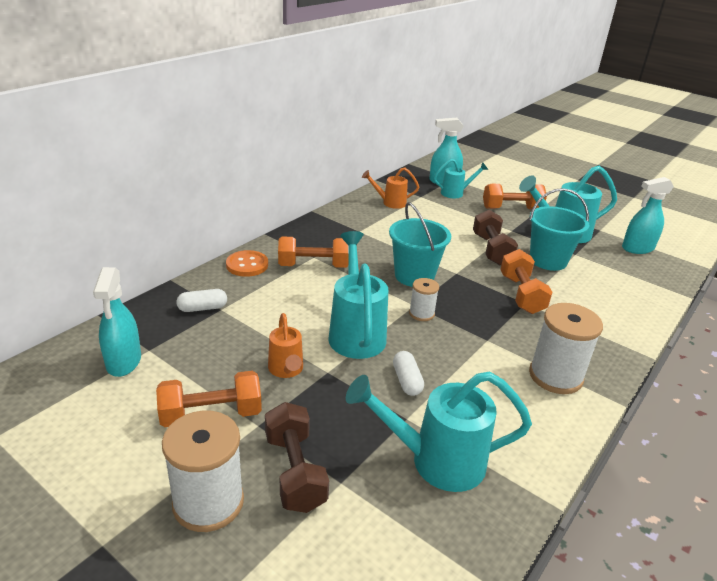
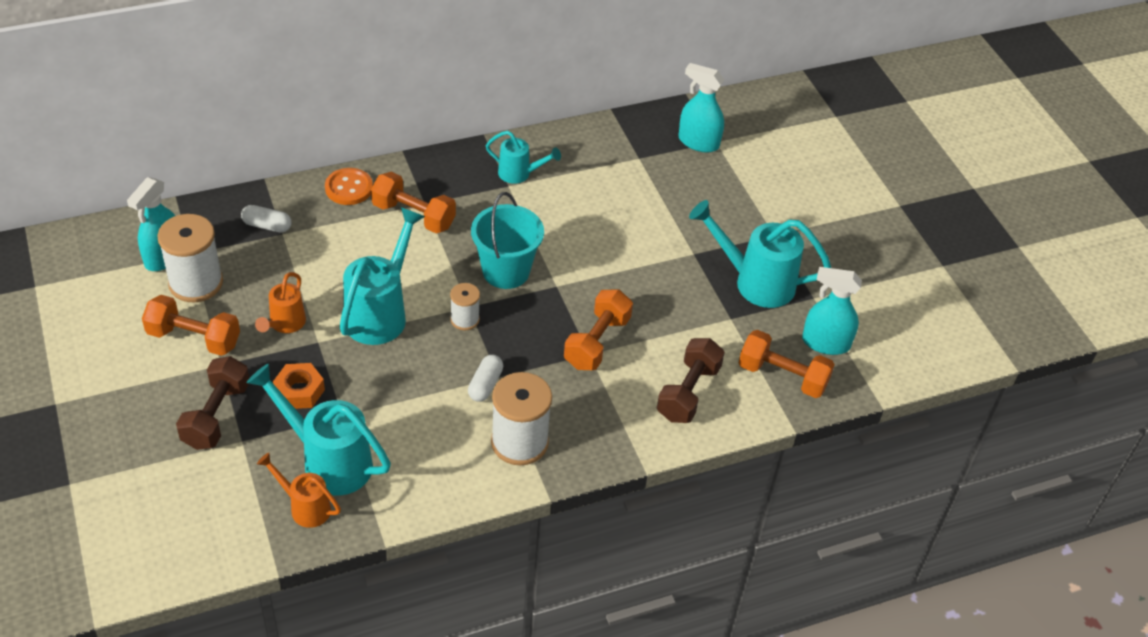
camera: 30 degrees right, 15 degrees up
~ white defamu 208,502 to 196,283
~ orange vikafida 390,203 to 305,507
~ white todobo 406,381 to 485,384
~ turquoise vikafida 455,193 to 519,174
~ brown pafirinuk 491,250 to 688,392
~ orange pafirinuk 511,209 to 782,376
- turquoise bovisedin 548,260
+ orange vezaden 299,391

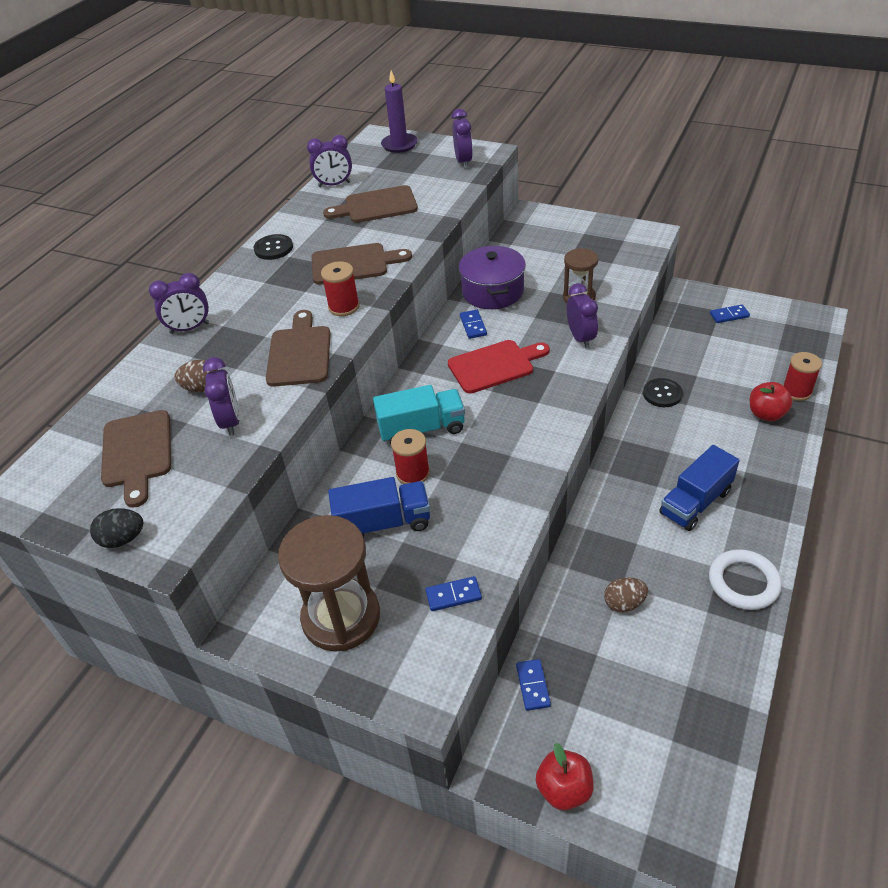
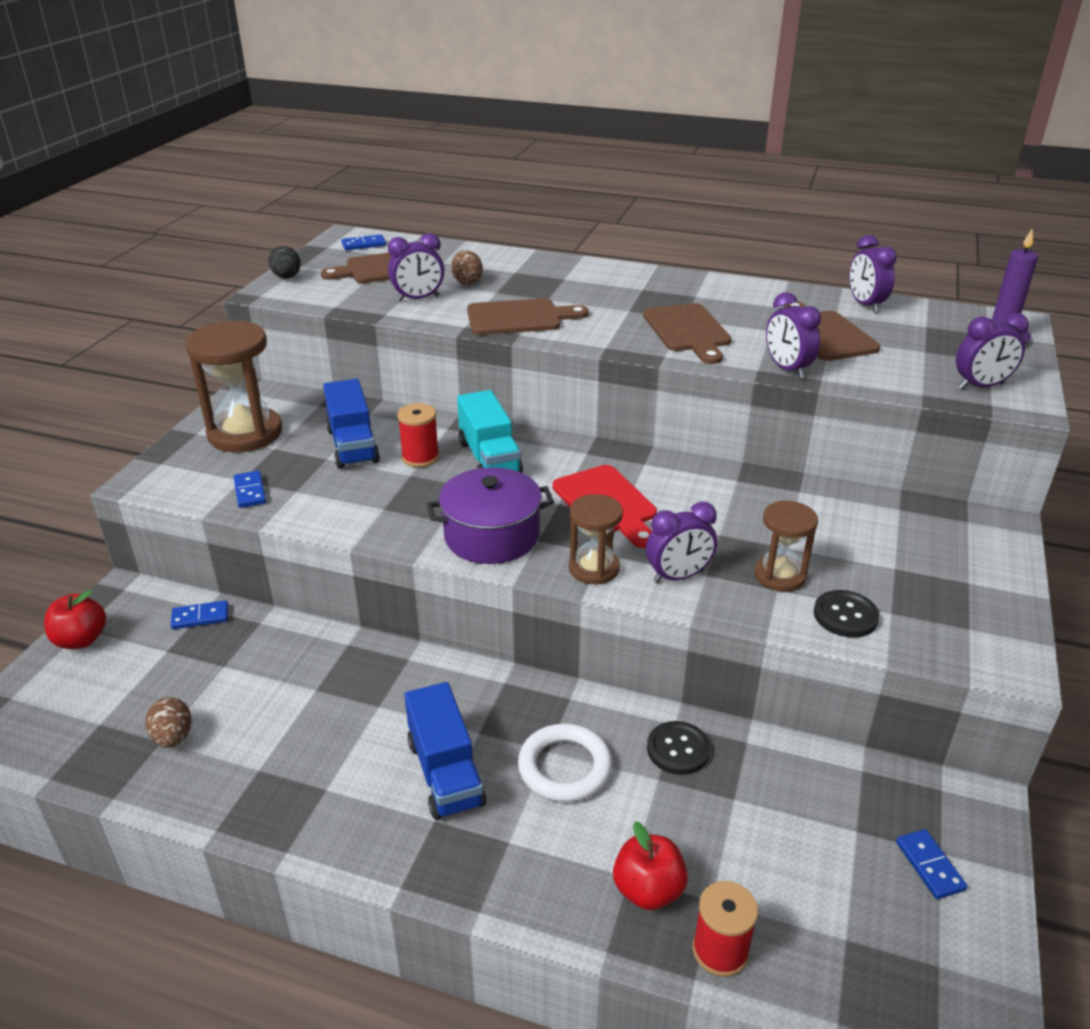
camera: 80 degrees right, 10 degrees down
~ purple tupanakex 189,328 to 787,369
~ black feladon 273,248 to 845,615
- red defamu 344,307
~ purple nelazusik 492,291 to 491,536
~ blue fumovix 473,325 to 364,245
~ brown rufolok 624,603 to 173,737
~ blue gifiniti 695,502 = 445,772 150 degrees counterclockwise
~ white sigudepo 743,582 to 564,767
+ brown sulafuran 594,568

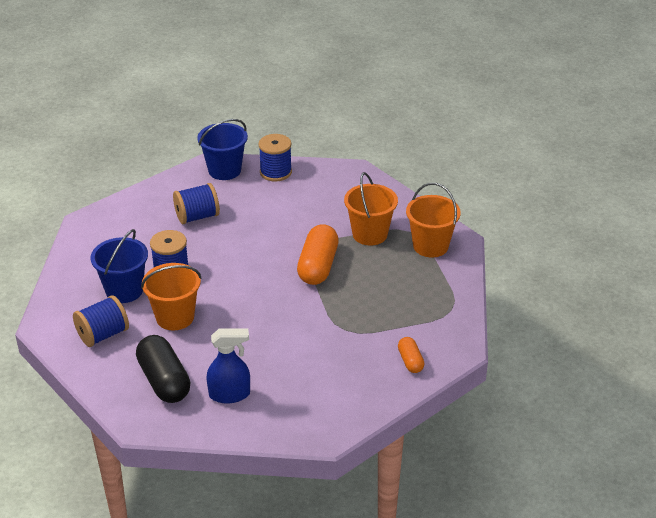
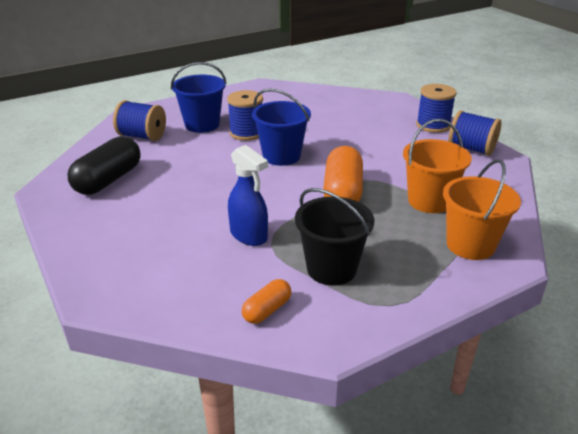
camera: 55 degrees right, 5 degrees down
- orange bovisedin 175,317
~ blue defamu 197,217 to 471,149
~ blue bovisedin 224,170 to 281,156
~ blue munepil 230,394 to 249,235
~ orange todobo 318,266 = 342,192 60 degrees counterclockwise
+ black bovisedin 331,269

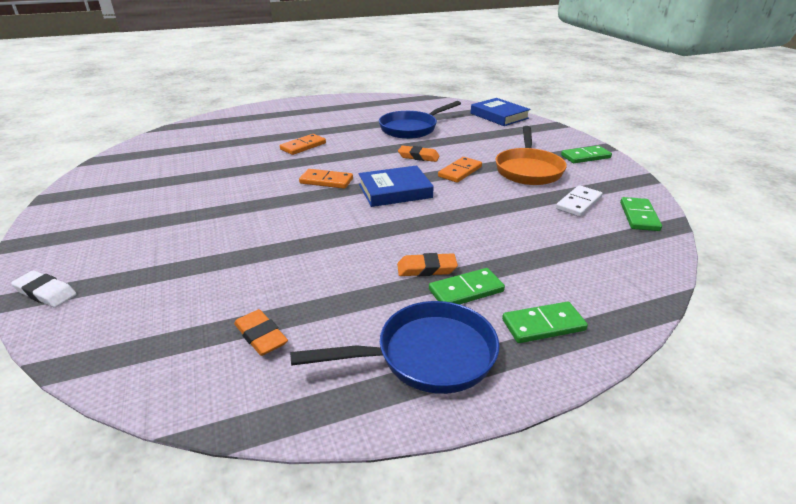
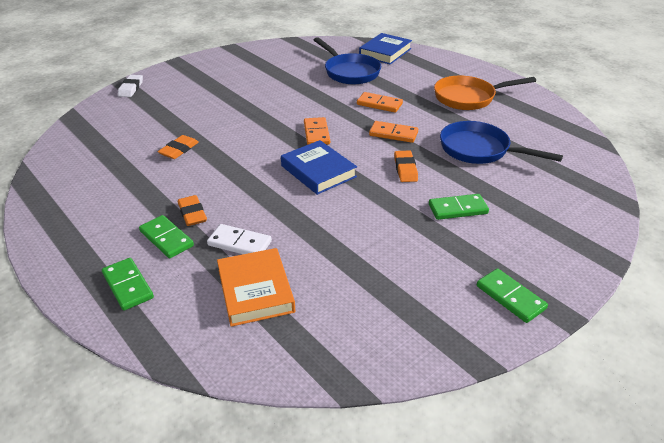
camera: 70 degrees right, 5 degrees up
~ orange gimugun 261,336 to 179,150
~ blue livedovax 427,355 to 349,72
~ orange fumovix 460,172 to 393,134
~ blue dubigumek 499,116 to 385,52
~ orange livedovax 528,169 to 468,98
~ white fumovix 578,203 to 239,243
~ green fumovix 639,216 to 458,209
+ orange dubigumek 255,291

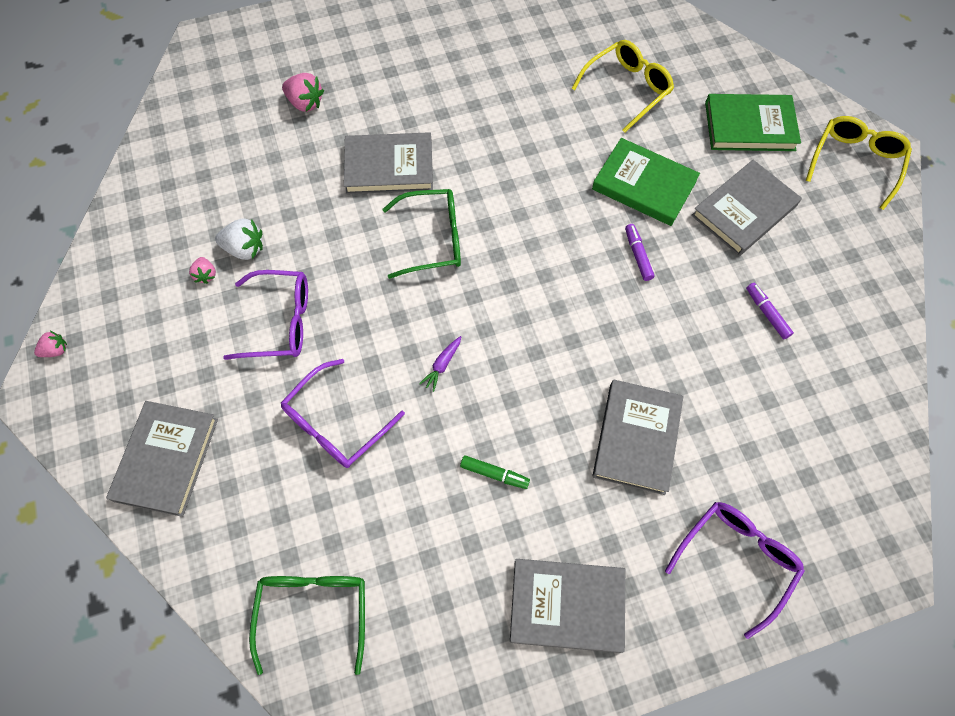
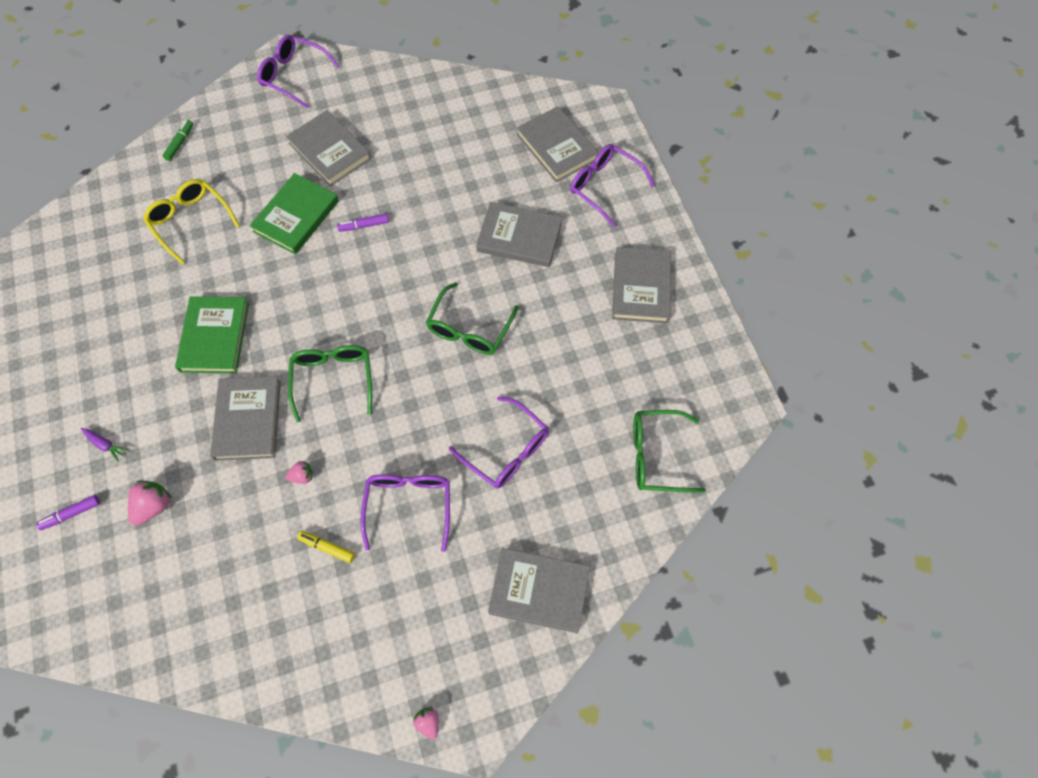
camera: 90 degrees left, 0 degrees up
~ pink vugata 206,275 to 302,476
~ white vugata 245,249 to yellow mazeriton 327,547
~ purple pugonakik 442,365 to 105,445
~ green mazeriton 494,474 to 180,143
~ green dubigumek 749,126 to 214,337
~ purple mazeriton 766,313 to 71,514
~ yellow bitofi 855,162 to purple bitofi 293,75
+ green bitofi 469,329
+ grey dubigumek 557,147

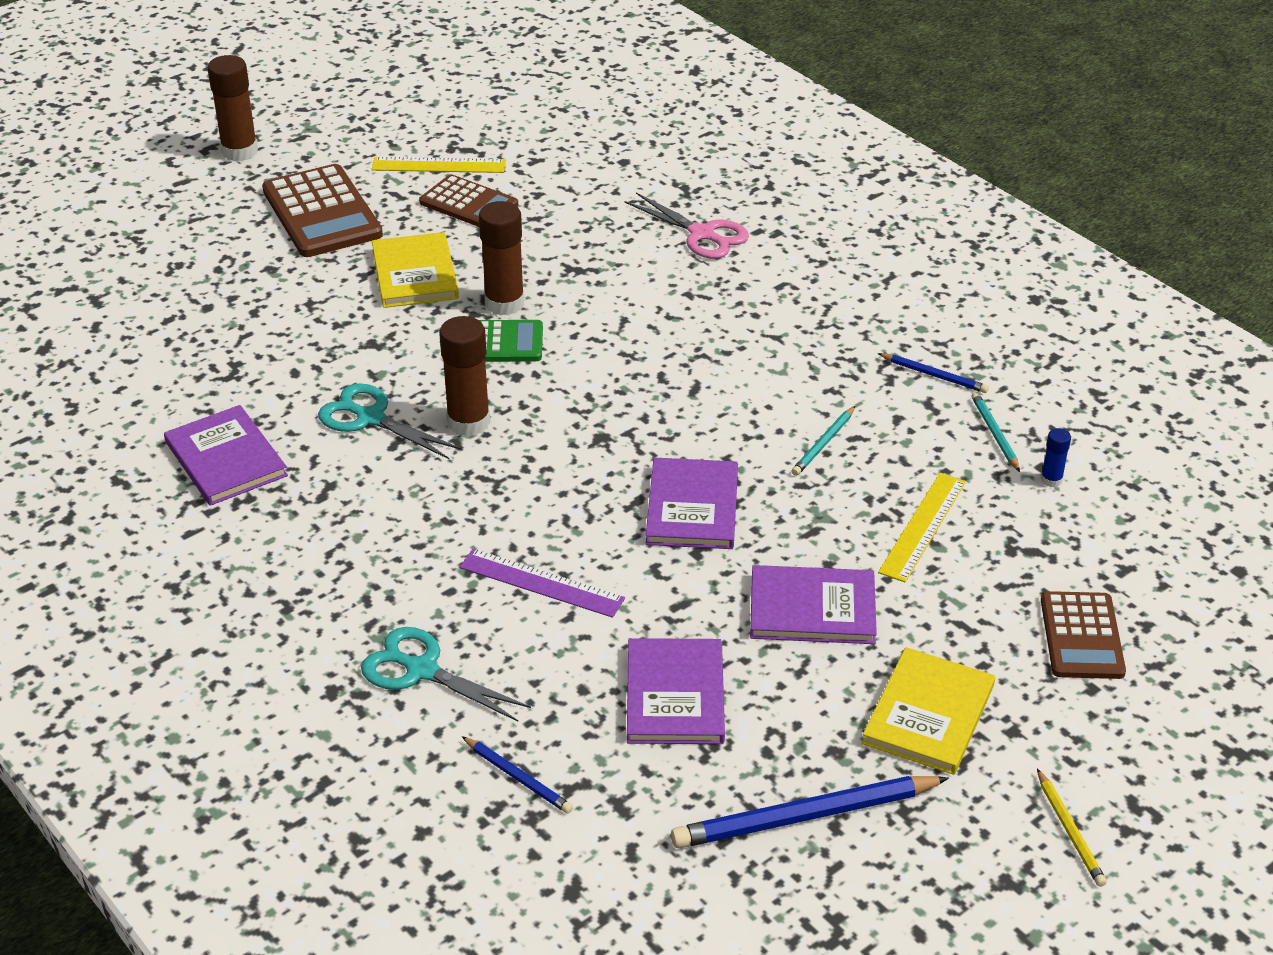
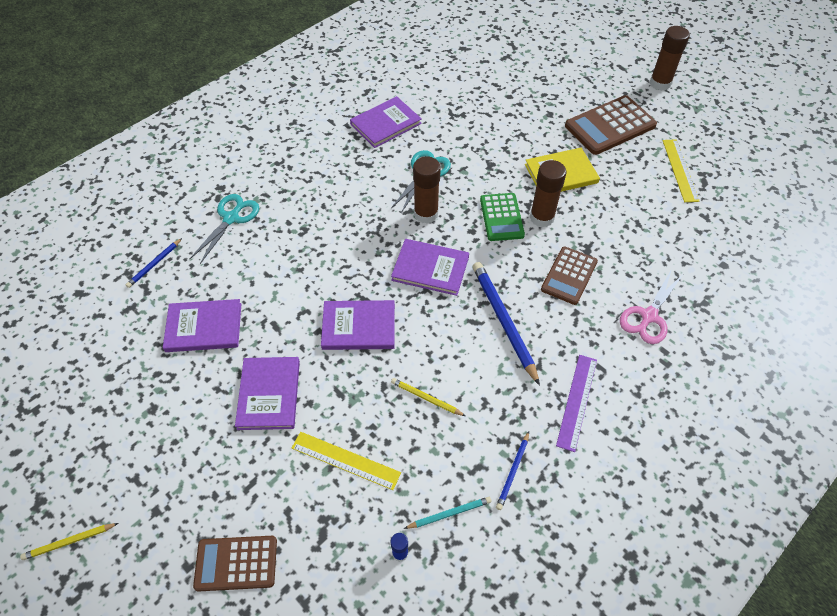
camera: 85 degrees right, 15 degrees up
~ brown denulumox 468,204 to 569,276
~ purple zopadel 541,583 to 577,401
~ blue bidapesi 805,816 to 504,321
~ turquoise bidapesi 823,443 to yellow bidapesi 426,398
- yellow dubigumek 929,714
+ purple dubigumek 430,268

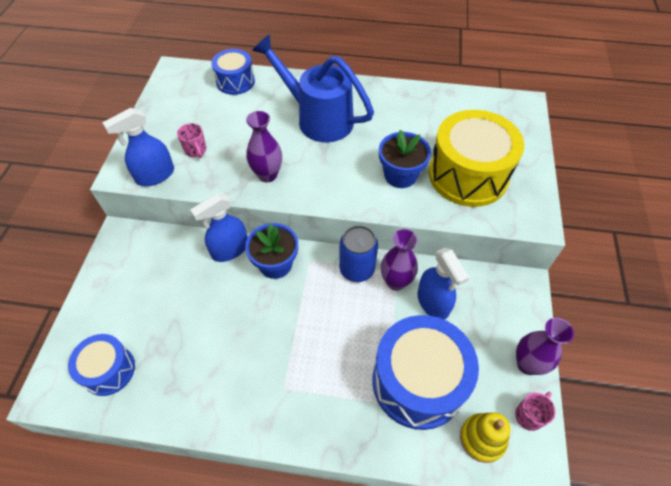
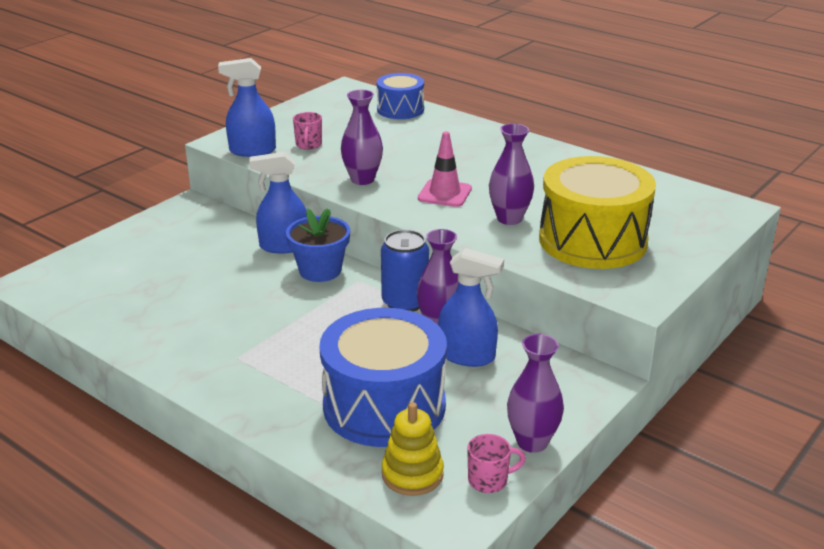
camera: 30 degrees right, 25 degrees down
- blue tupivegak 109,370
- blue vikafida 318,118
~ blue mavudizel 400,175 to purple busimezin 509,219
~ blue munepil 433,303 = 467,356 75 degrees counterclockwise
+ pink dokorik 444,194

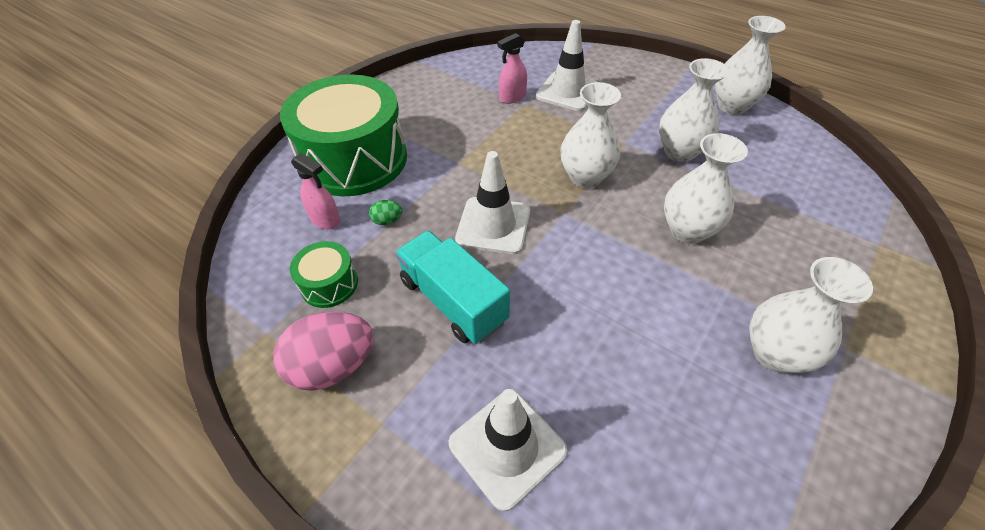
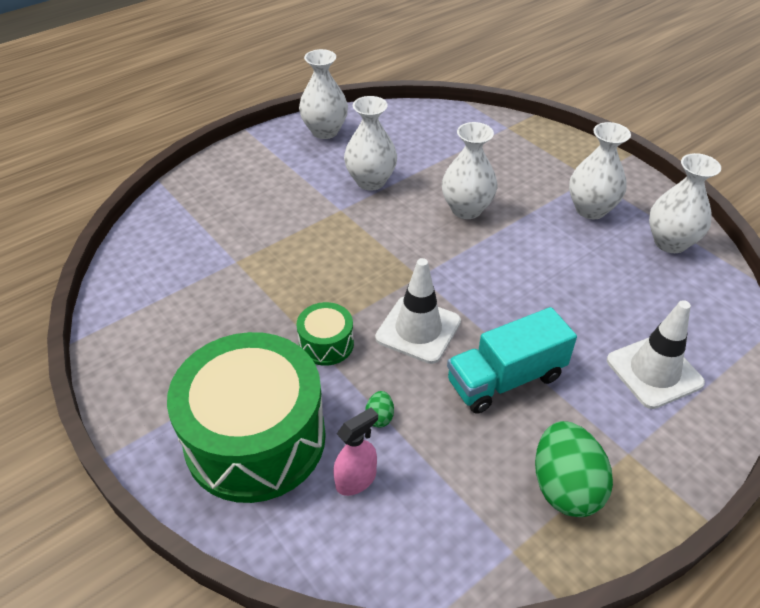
camera: 75 degrees left, 5 degrees down
~ pink rufolok 333,366 to green rufolok 565,487
~ green tupivegak 329,284 to 326,344
- pink munepil 512,97
- white dokorik 567,91
~ white busimezin 585,177 to 670,242

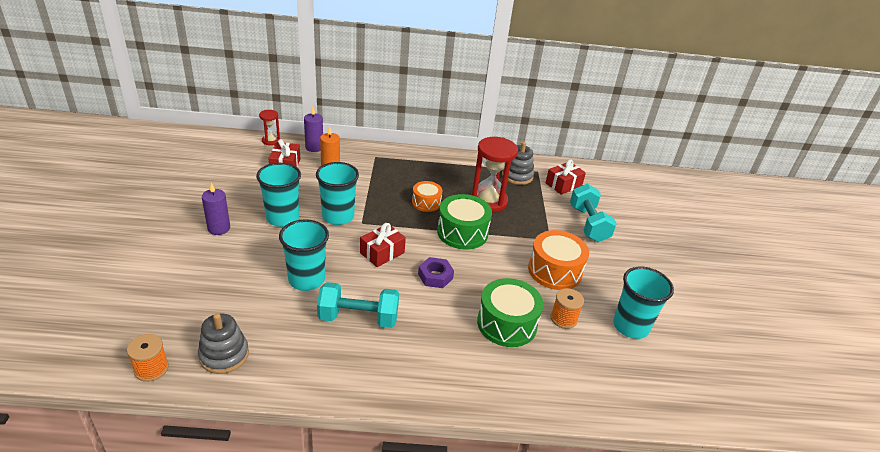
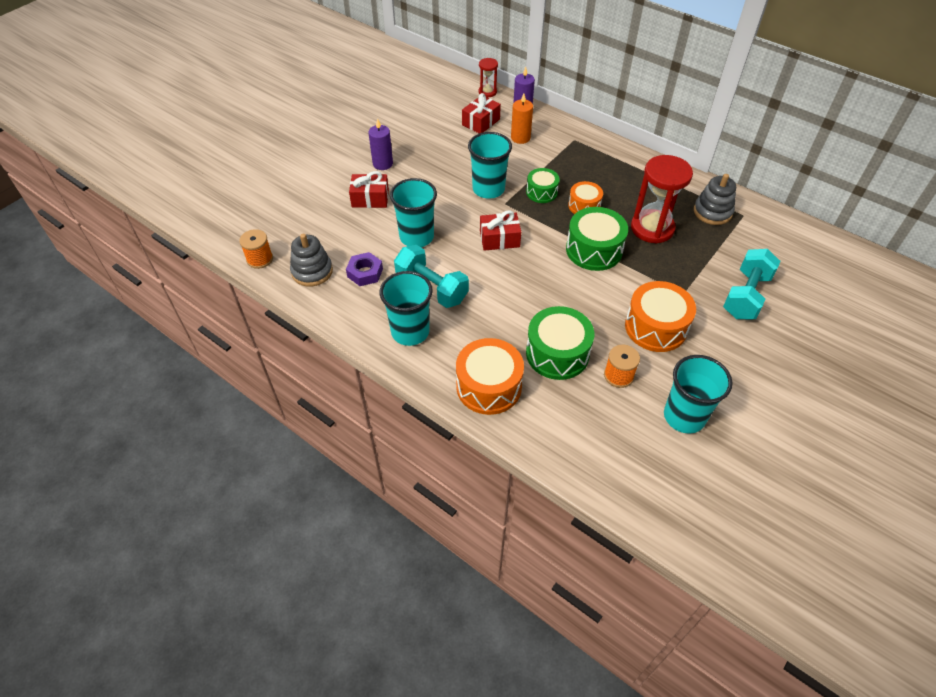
camera: 40 degrees right, 15 degrees up
~ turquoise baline 282,218 to 410,332
~ purple vezaden 435,276 to 365,273
~ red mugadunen 563,185 to 370,198
+ orange tupivegak 489,386
+ green tupivegak 541,192

